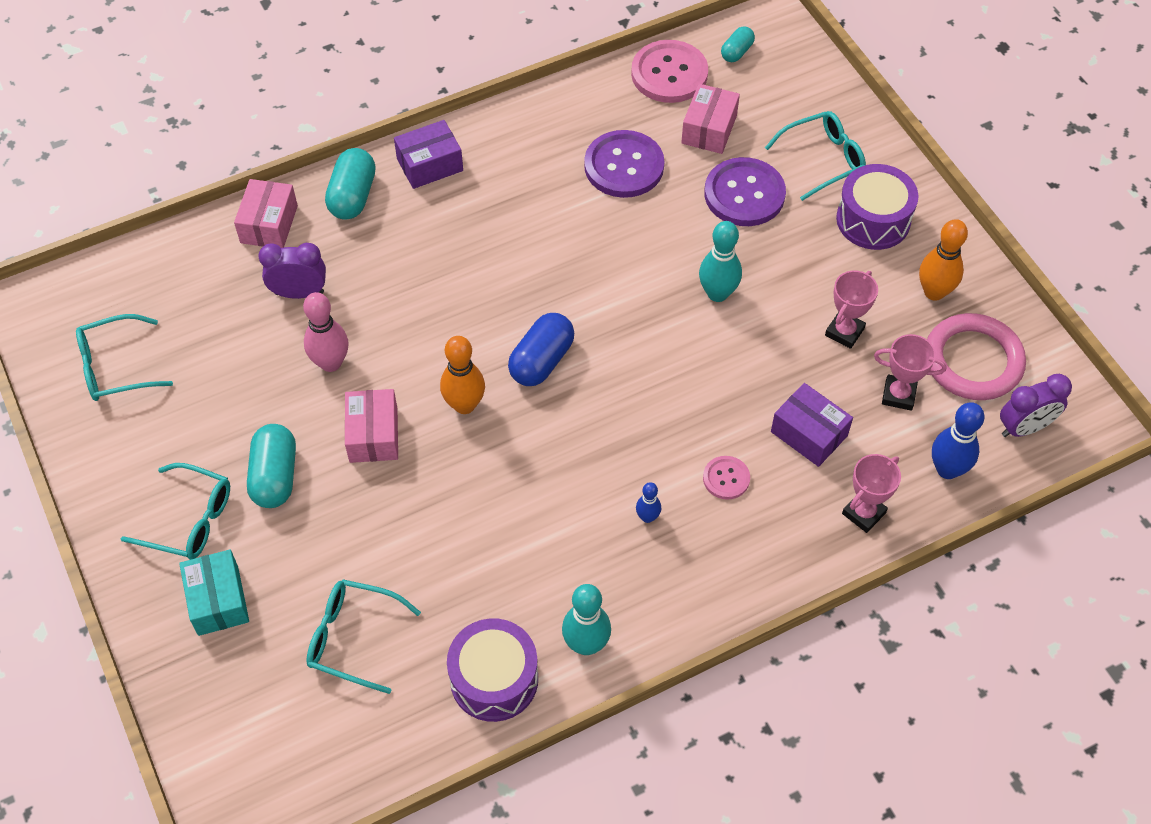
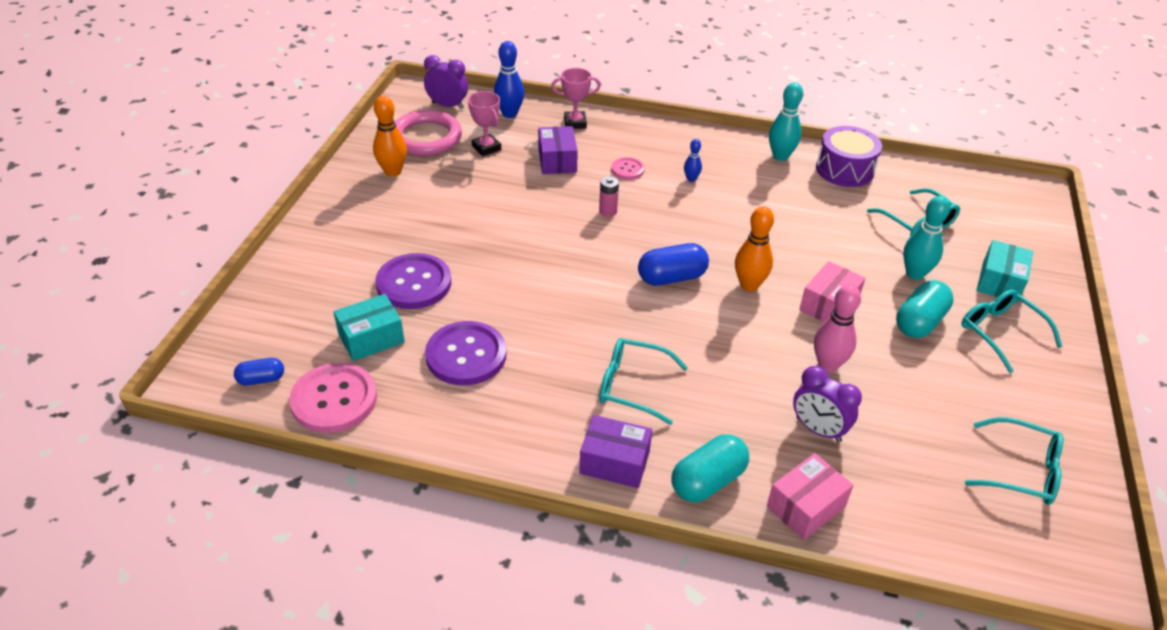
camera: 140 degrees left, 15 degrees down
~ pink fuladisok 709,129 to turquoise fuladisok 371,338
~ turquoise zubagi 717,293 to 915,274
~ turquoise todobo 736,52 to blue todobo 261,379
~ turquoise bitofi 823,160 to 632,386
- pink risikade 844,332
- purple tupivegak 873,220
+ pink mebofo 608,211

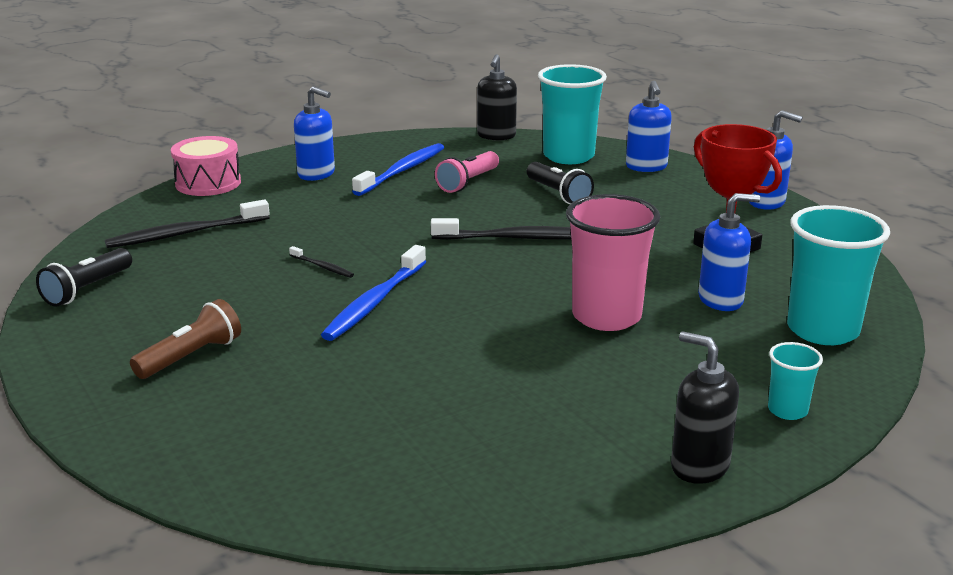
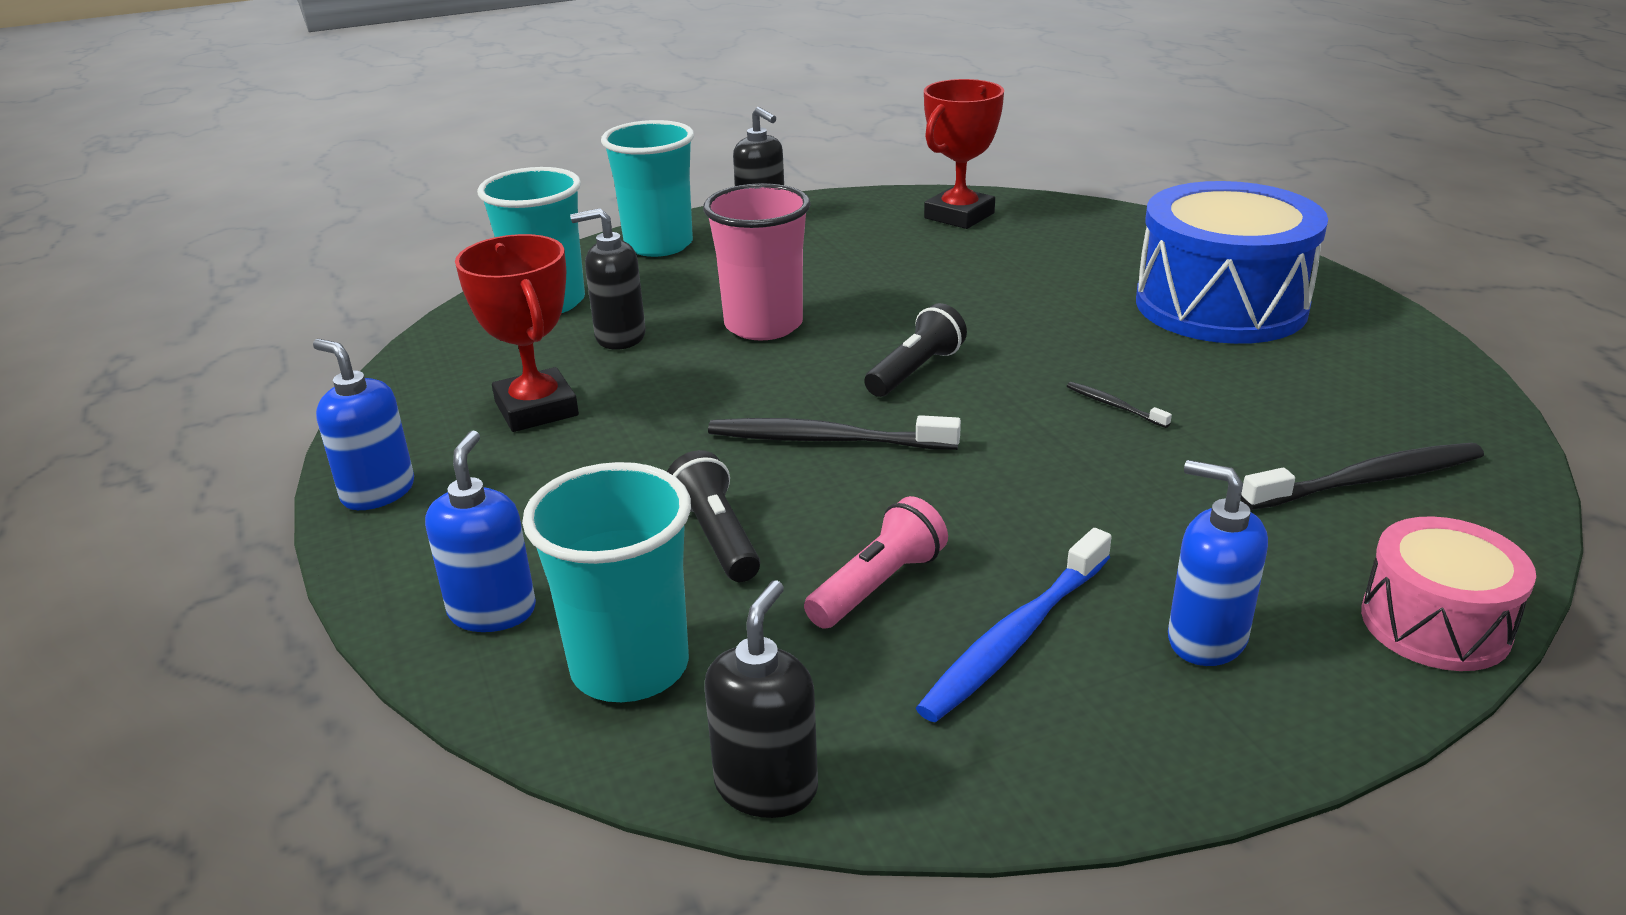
camera: 170 degrees left, 5 degrees up
~ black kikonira 87,290 to 915,371
~ brown kikonira 191,356 to blue tupivegak 1220,305
- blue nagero 375,302
~ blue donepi 721,300 to black donepi 620,337
~ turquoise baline 787,410 = 658,245 x2.02
+ red risikade 959,216

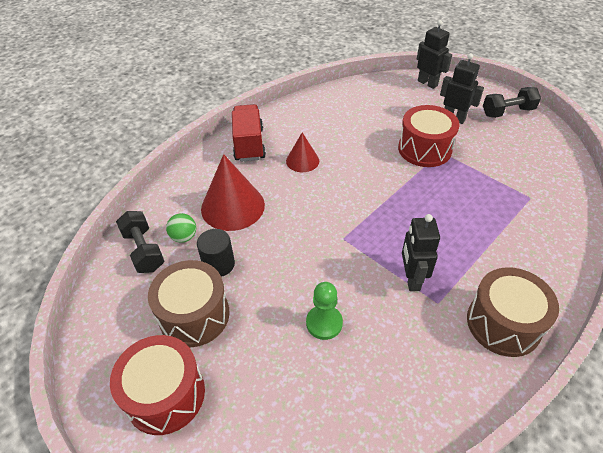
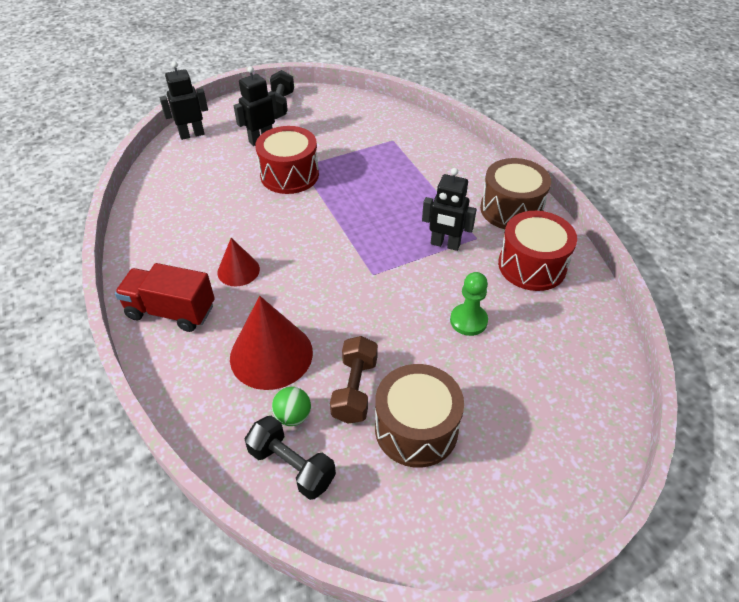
camera: 70 degrees left, 0 degrees up
~ red tupivegak 165,394 to 532,266
~ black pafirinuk 144,250 = 291,466 45 degrees clockwise
~ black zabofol 219,264 to brown pafirinuk 355,389

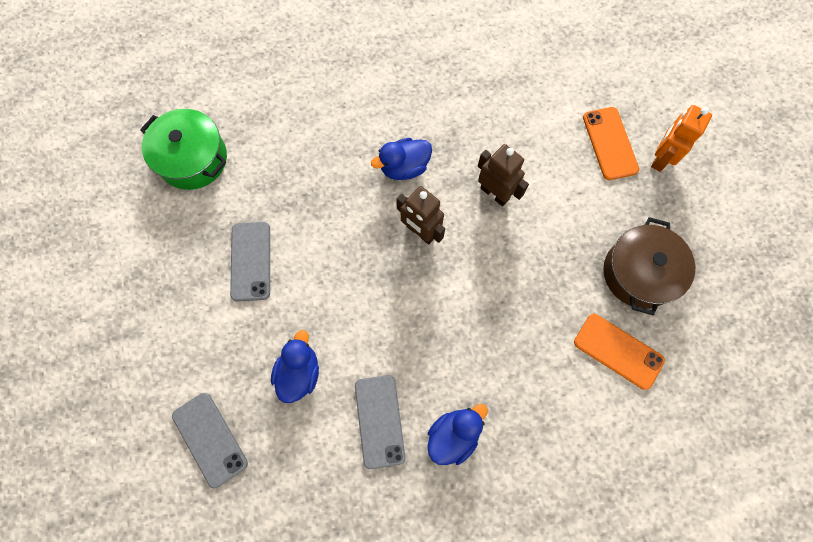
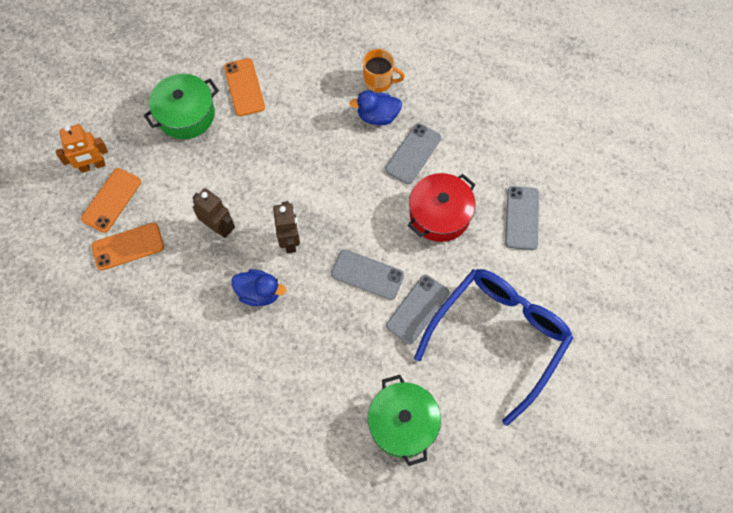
camera: 140 degrees left, 5 degrees down
~ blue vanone 299,373 to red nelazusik 439,214
~ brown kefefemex 494,193 = 218,227 135 degrees clockwise
~ brown nelazusik 639,273 to green nelazusik 186,115
+ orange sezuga 128,246
+ grey sezuga 367,274
+ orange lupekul 379,81
+ blue bitofi 499,336

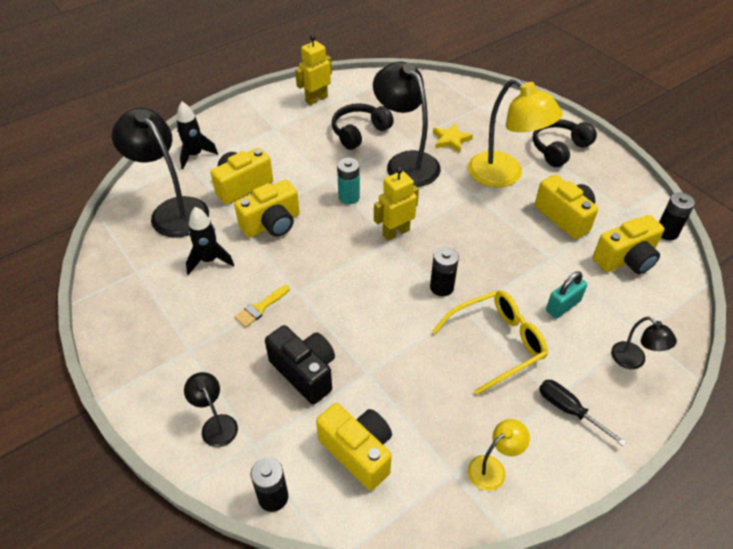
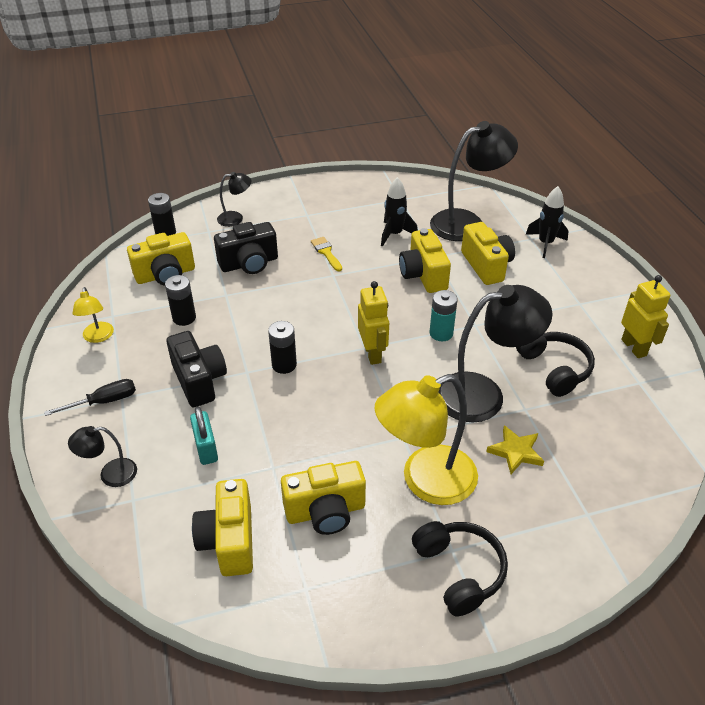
camera: 110 degrees right, 5 degrees down
~ yellow bitofi 497,343 to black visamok 199,380
~ black mebofo 667,232 to 184,318

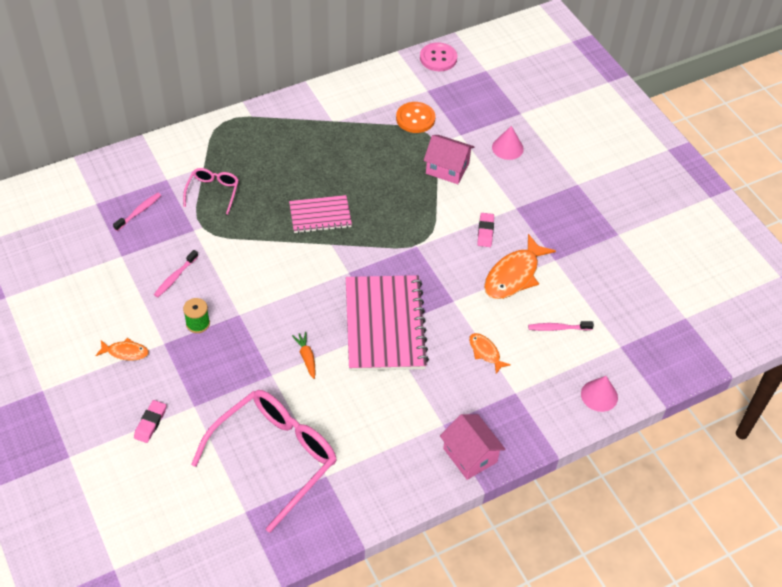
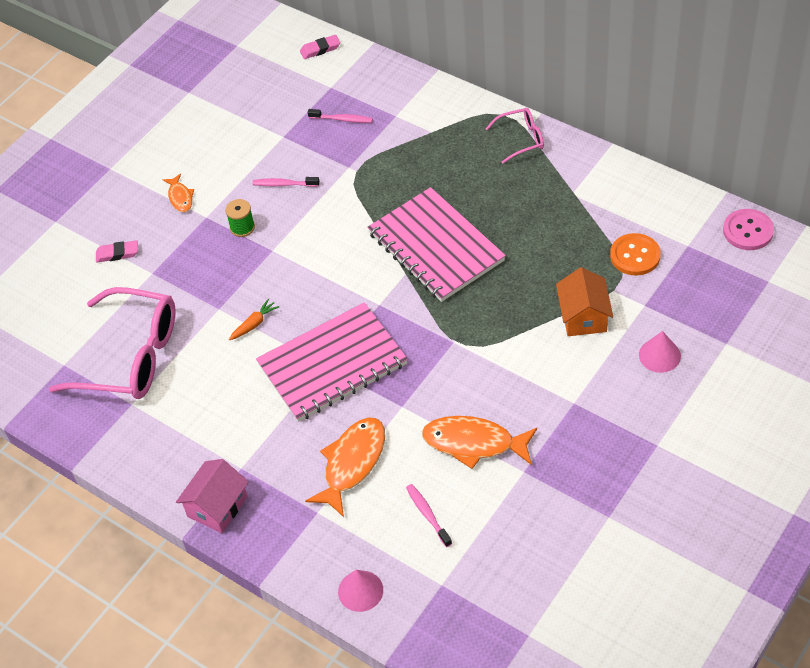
camera: 70 degrees right, 0 degrees up
~ pink bitofi 213,192 to 521,139
~ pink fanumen 320,216 = 435,247 x1.78
~ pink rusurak 447,168 to orange rusurak 583,317
~ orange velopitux 485,352 = 352,463 x1.88
~ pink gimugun 485,232 to 320,49

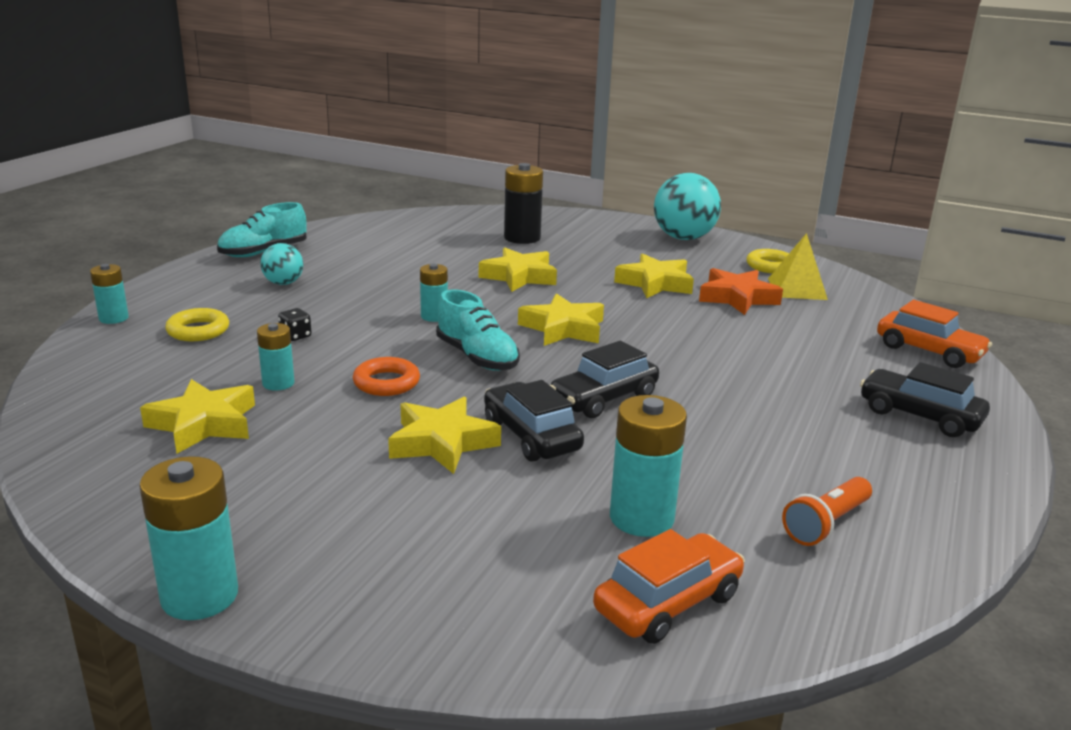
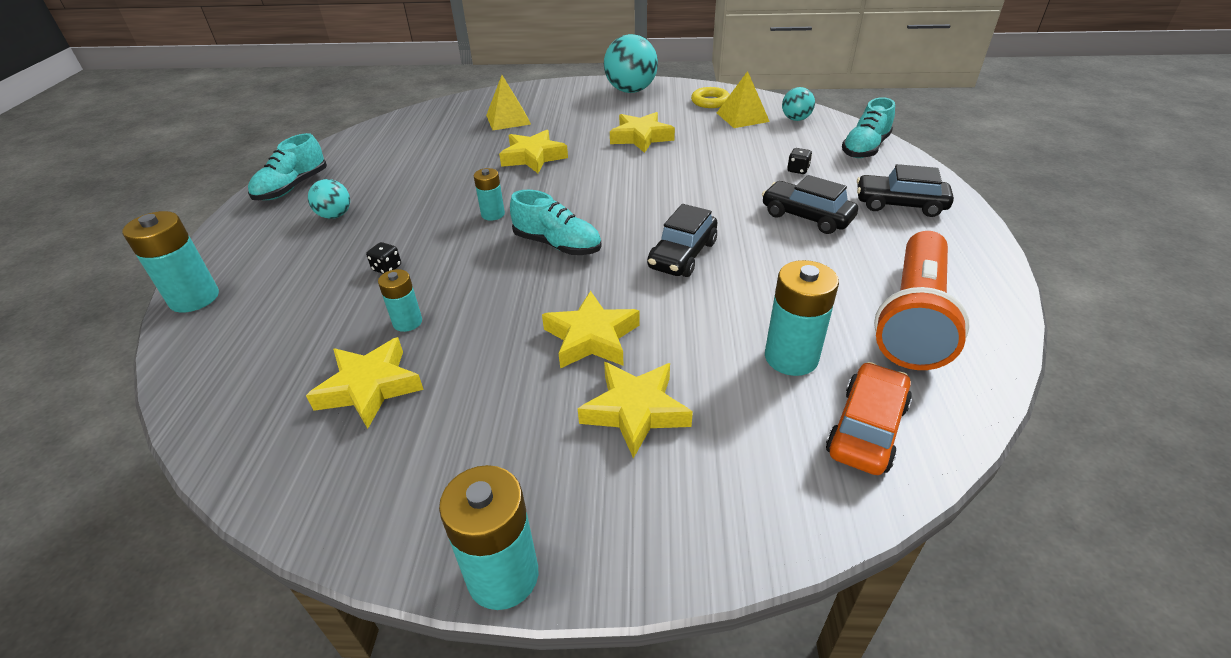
camera: 20 degrees left, 15 degrees up
~ turquoise mebofo 114,318 = 194,298 x1.67
- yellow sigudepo 198,330
- orange sigudepo 386,383
~ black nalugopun 531,436 to 806,217
~ black mebofo 522,238 to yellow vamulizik 508,119
~ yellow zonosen 563,328 to 635,411
- orange zonosen 737,298
~ orange kikonira 826,524 = 913,317 x2.01
~ orange nalugopun 929,351 to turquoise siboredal 865,148
+ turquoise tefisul 795,119
+ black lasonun 798,170

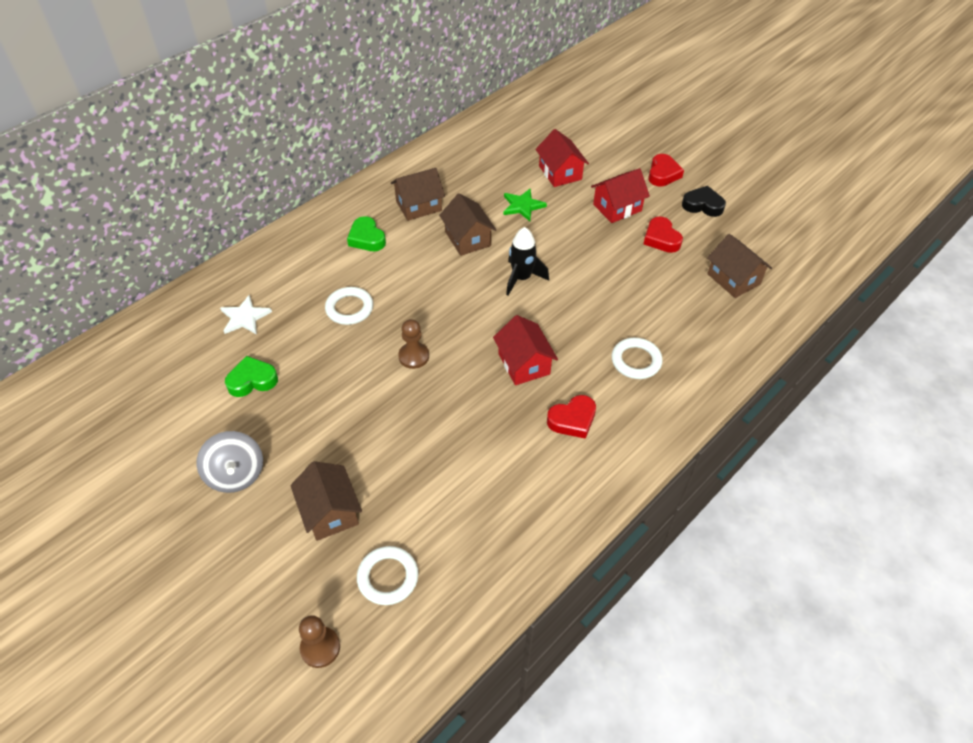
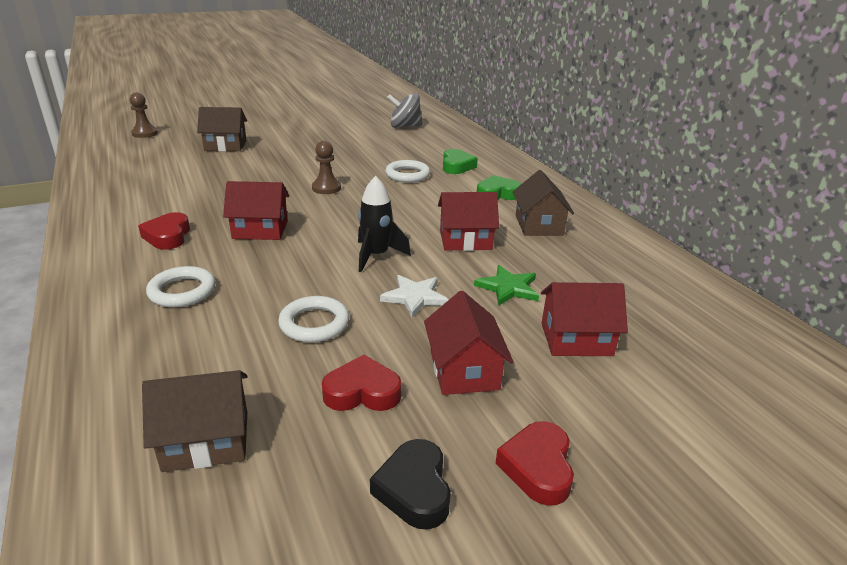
camera: 110 degrees right, 20 degrees down
~ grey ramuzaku 236,474 to 404,126
~ white zonosen 245,317 to 415,297
~ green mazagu 252,380 to 457,166
~ white sigudepo 388,577 to 314,323
~ brown rusurak 468,239 to red rusurak 465,240
~ red mazagu 663,174 = 538,467 60 degrees clockwise
~ black mazagu 703,205 = 414,489 135 degrees clockwise

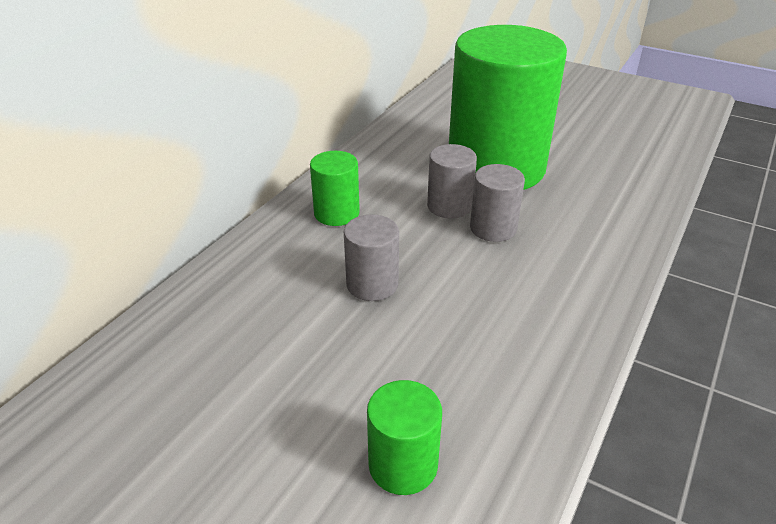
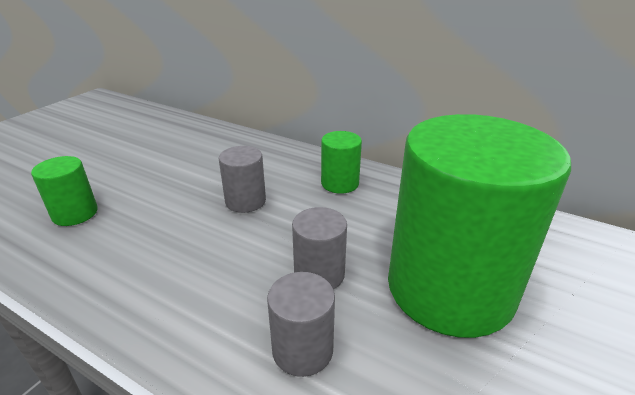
camera: 90 degrees right, 5 degrees down
~ grey zabofol 449,206 to 302,350

